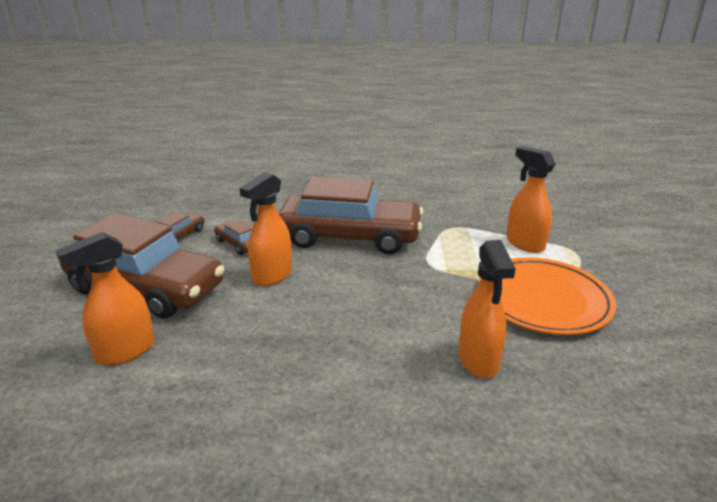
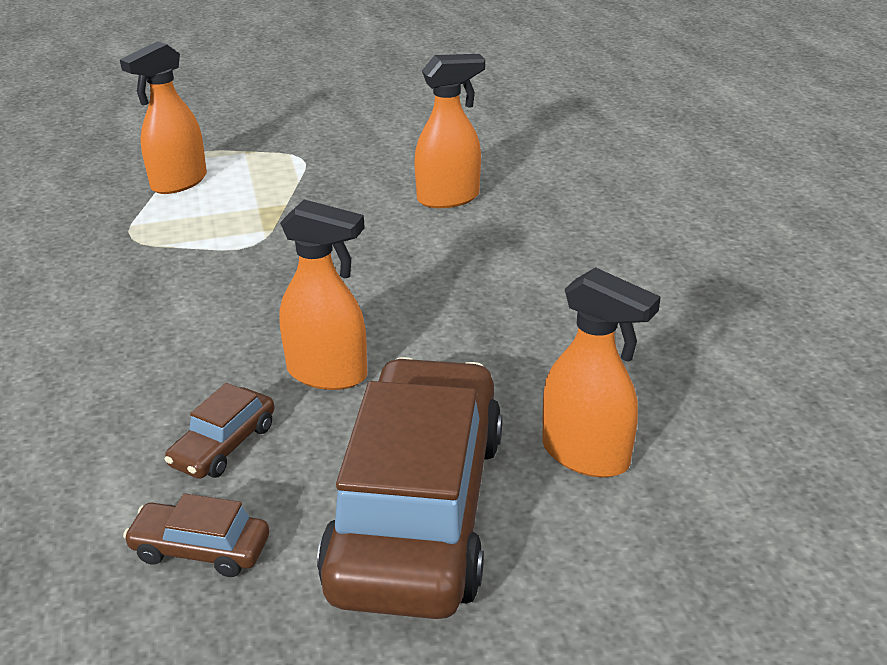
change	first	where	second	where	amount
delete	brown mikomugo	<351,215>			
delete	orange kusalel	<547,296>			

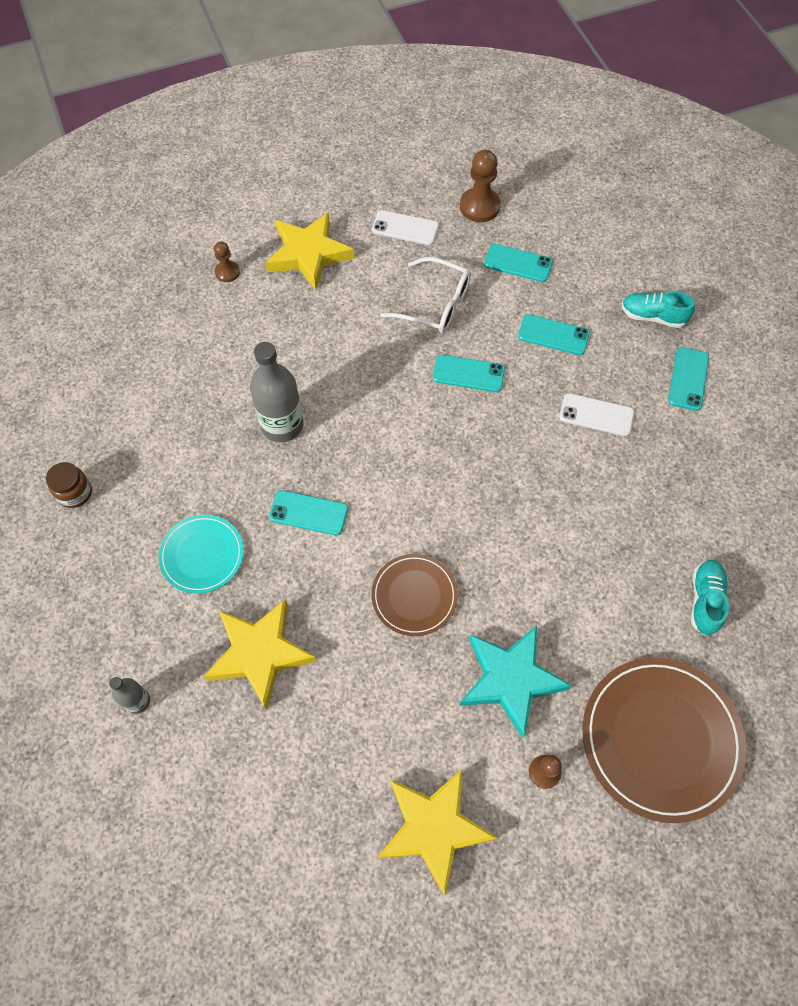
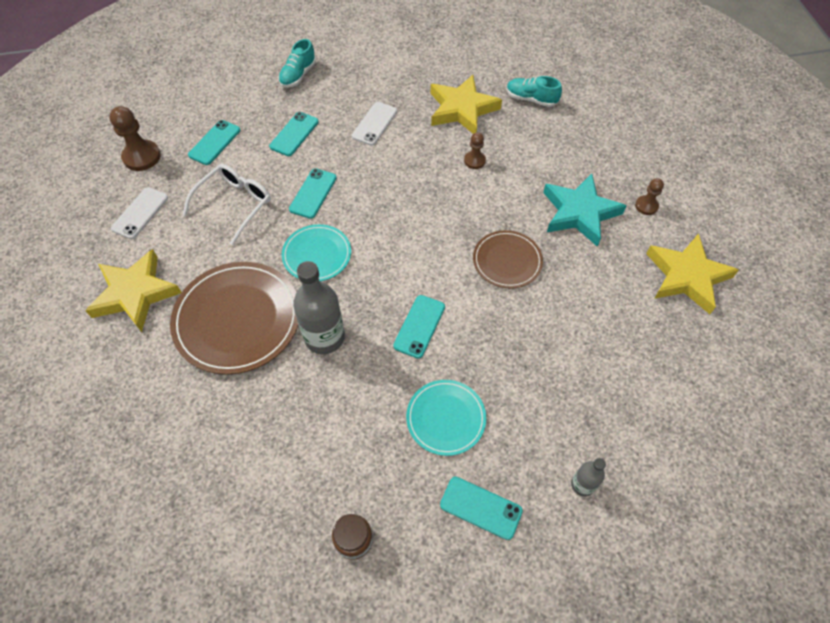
change	first	where	second	where	amount
move	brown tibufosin	<227,261>		<475,150>	
move	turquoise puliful	<688,379>		<481,508>	
move	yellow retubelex	<260,654>		<466,104>	
move	brown kusalel	<665,740>		<234,318>	
insert			turquoise kusalel	<316,252>	

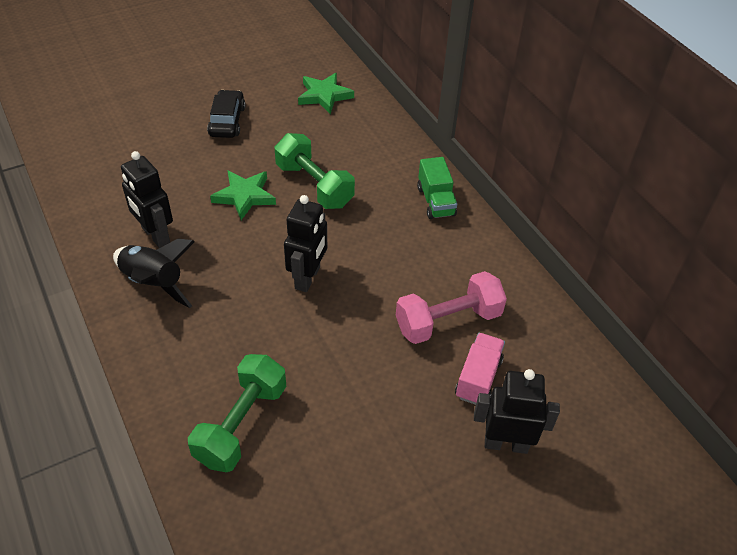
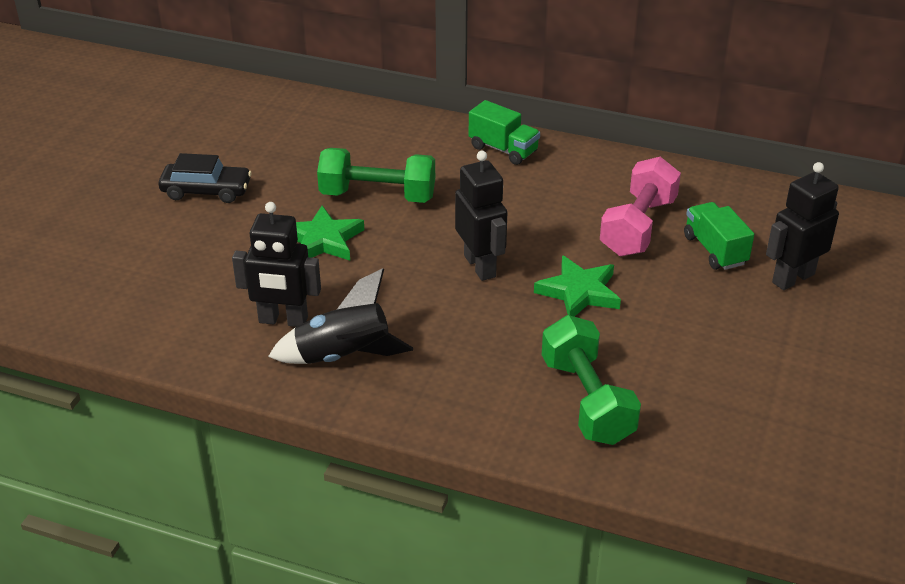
change	first	where	second	where	amount
move	green retubelex	<326,93>		<577,286>	
rotate	black mikomugo	<226,114>		<205,178>	135 degrees clockwise
recolor	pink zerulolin	<480,369>	green zerulolin	<719,236>	

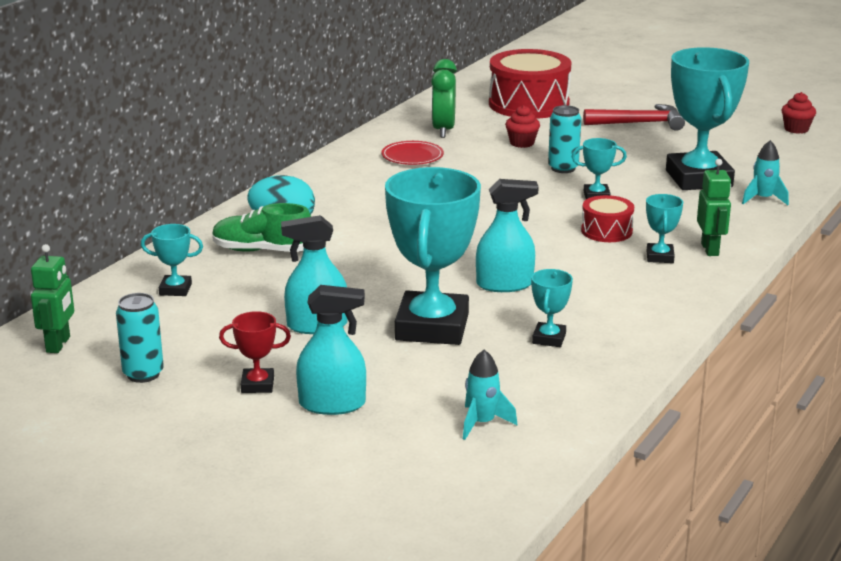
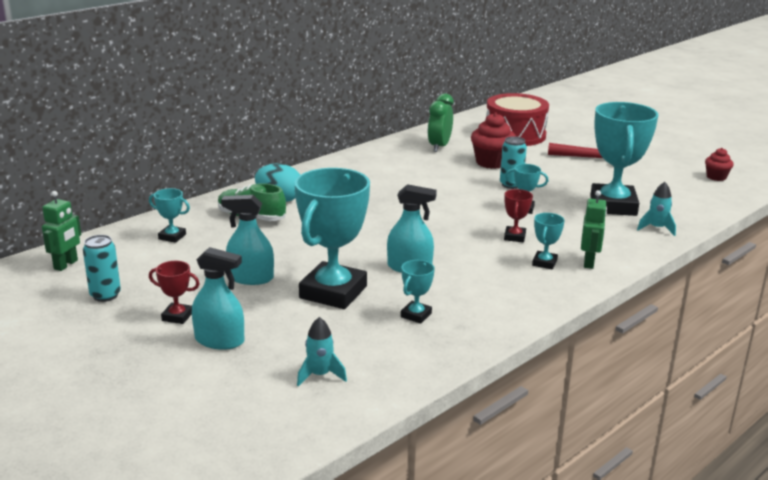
change	first	where	second	where	amount
resize	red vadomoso	<522,126>		<493,141>	x1.72
delete	red kusalel	<412,153>			
replace	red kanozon	<607,218>	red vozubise	<518,215>	

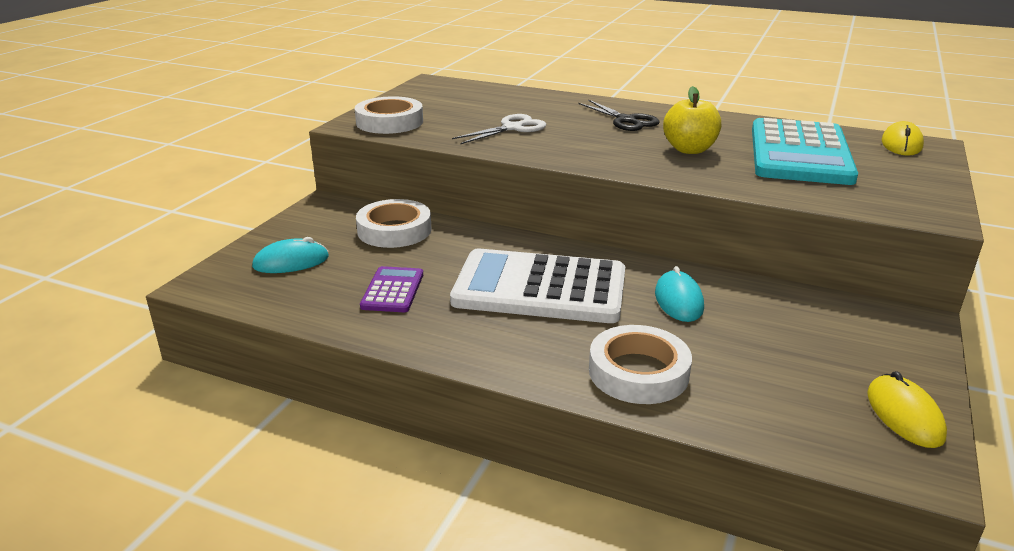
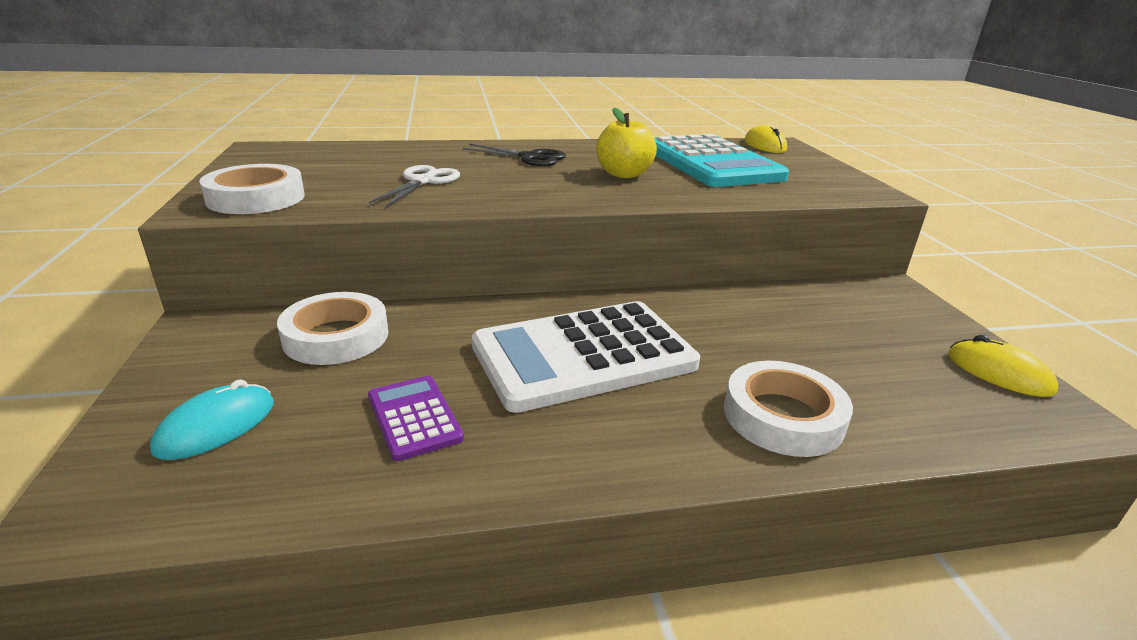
change	first	where	second	where	amount
delete	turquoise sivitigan	<679,294>			

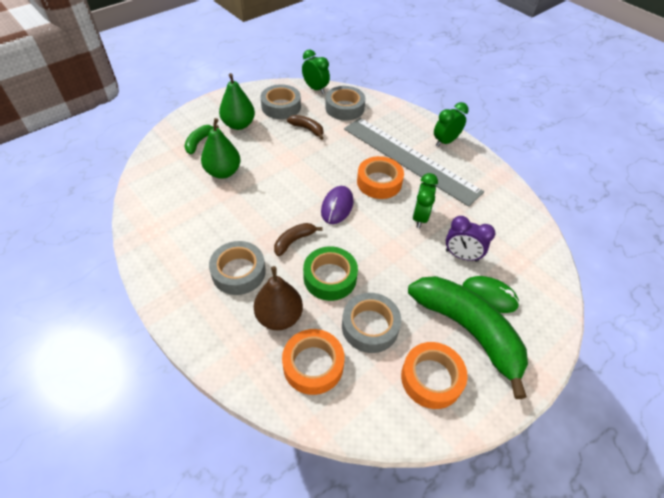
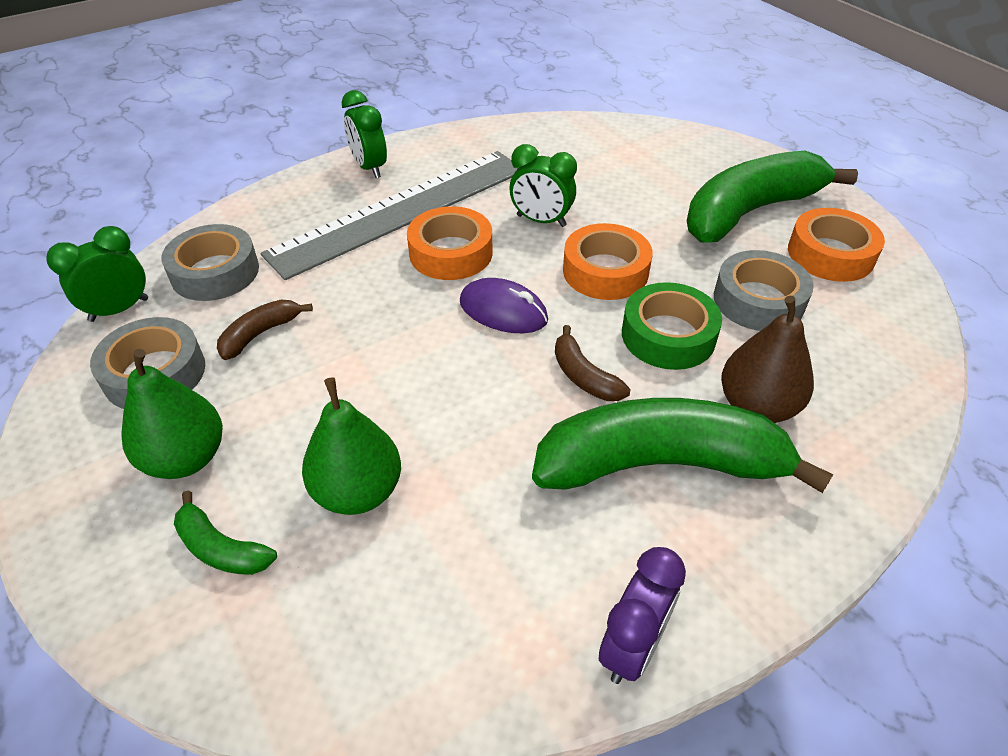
change	first	where	second	where	amount
move	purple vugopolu	<470,239>		<642,615>	
replace	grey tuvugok	<237,268>	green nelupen	<682,445>	
delete	green sivitigan	<491,294>			
move	orange tuvugok	<313,362>		<608,261>	

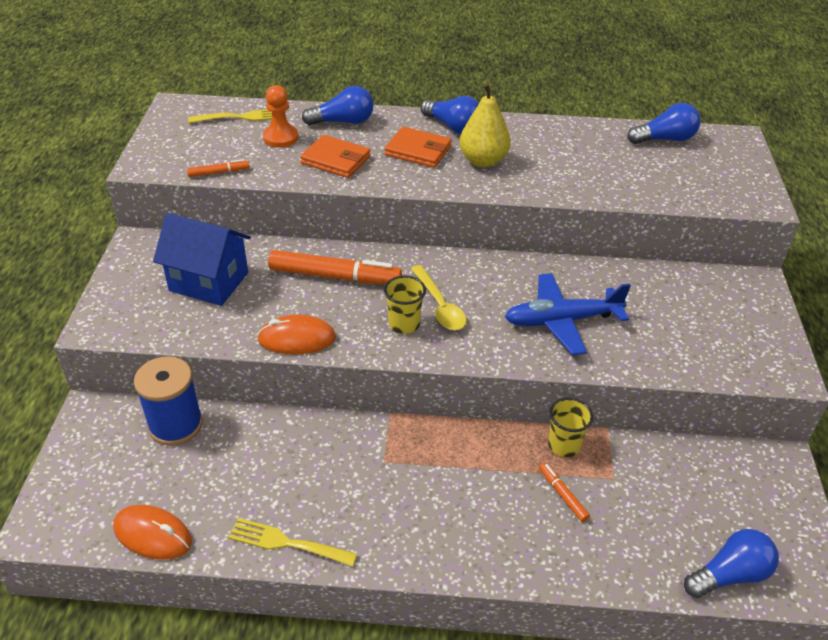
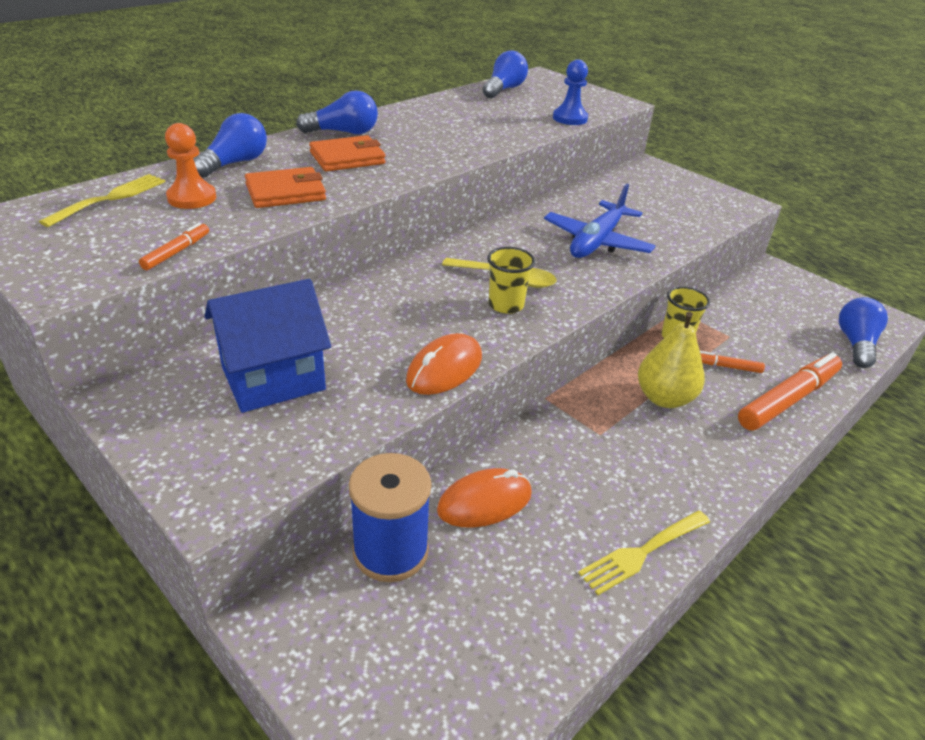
change	first	where	second	where	amount
move	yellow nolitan	<485,125>		<671,360>	
move	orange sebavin	<335,267>		<790,391>	
move	orange sivitigan	<152,532>		<484,498>	
insert			blue tibufosin	<570,92>	

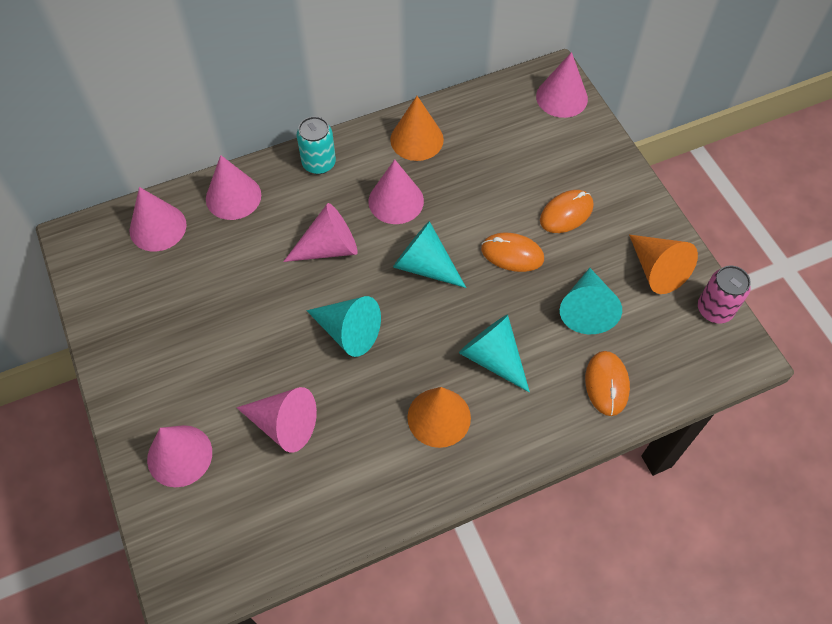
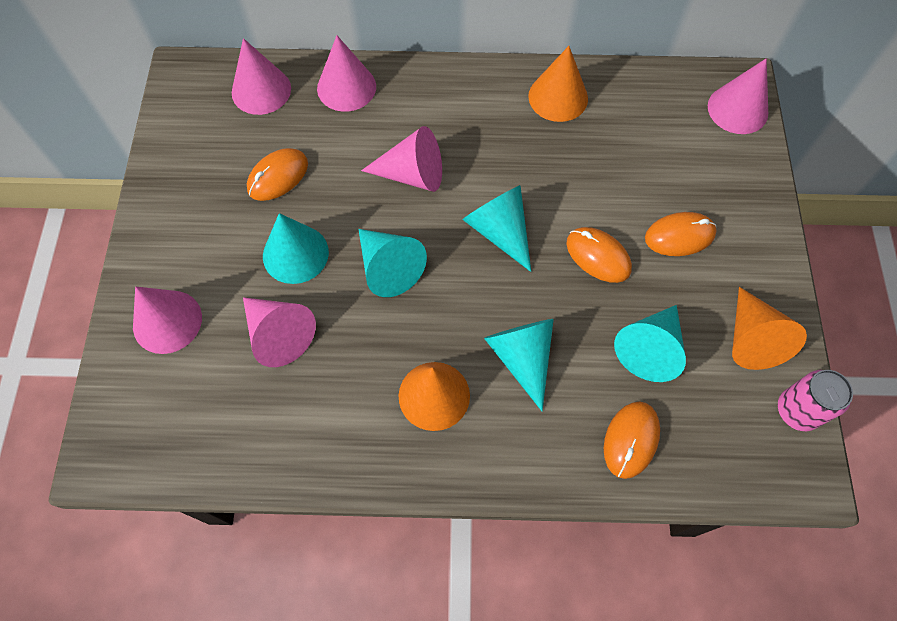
change	first	where	second	where	amount
delete	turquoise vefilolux	<316,145>			
delete	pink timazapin	<396,191>			
insert			orange sivitigan	<277,174>	
insert			turquoise timazapin	<296,248>	

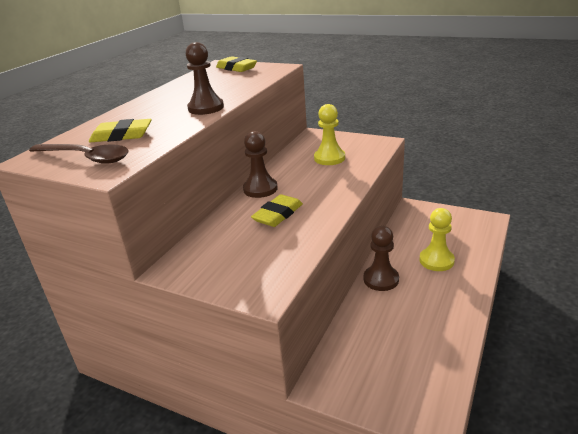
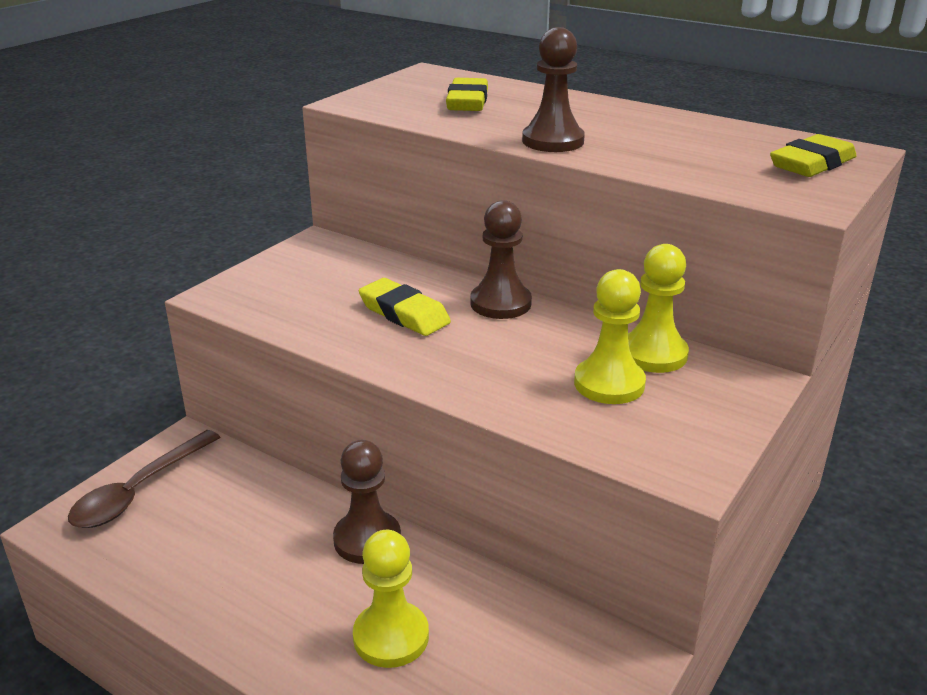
change	first	where	second	where	amount
move	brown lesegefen	<79,154>		<144,479>	
insert			yellow tibufosin	<658,308>	

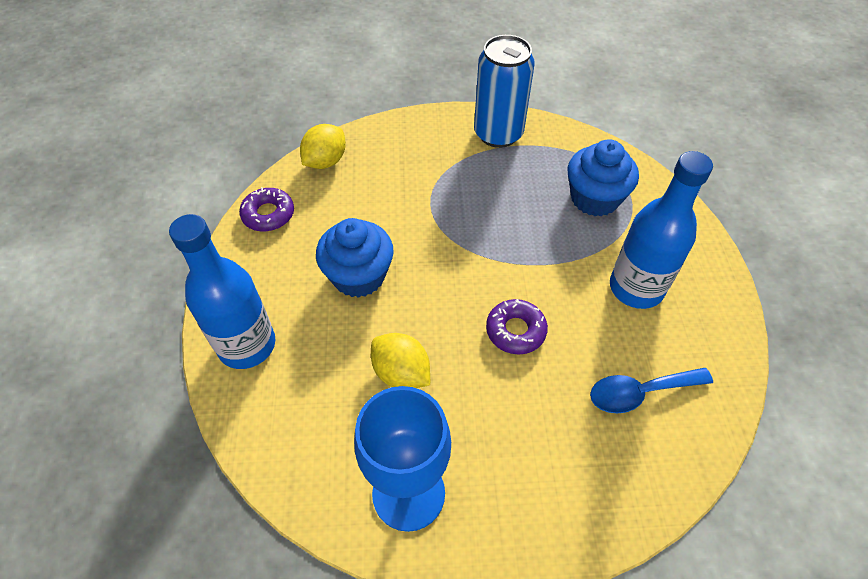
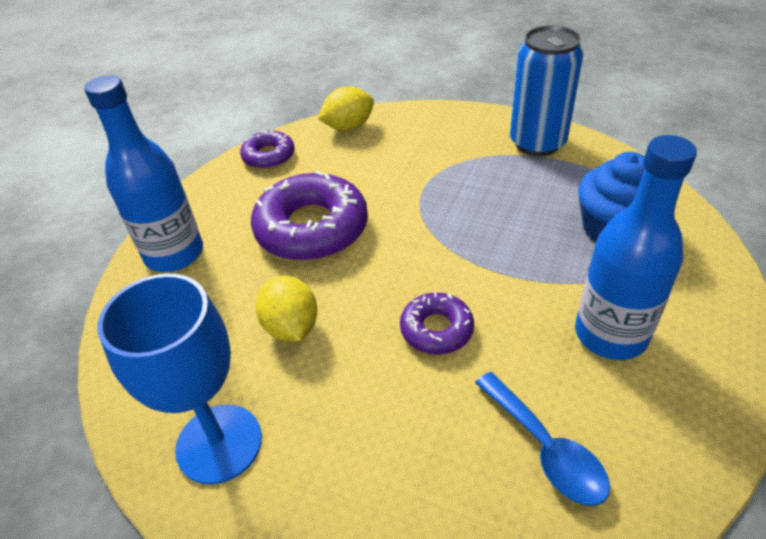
change	first	where	second	where	amount
replace	blue vadomoso	<355,258>	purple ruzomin	<309,216>	
rotate	blue lesegefen	<651,391>		<542,439>	135 degrees counterclockwise

